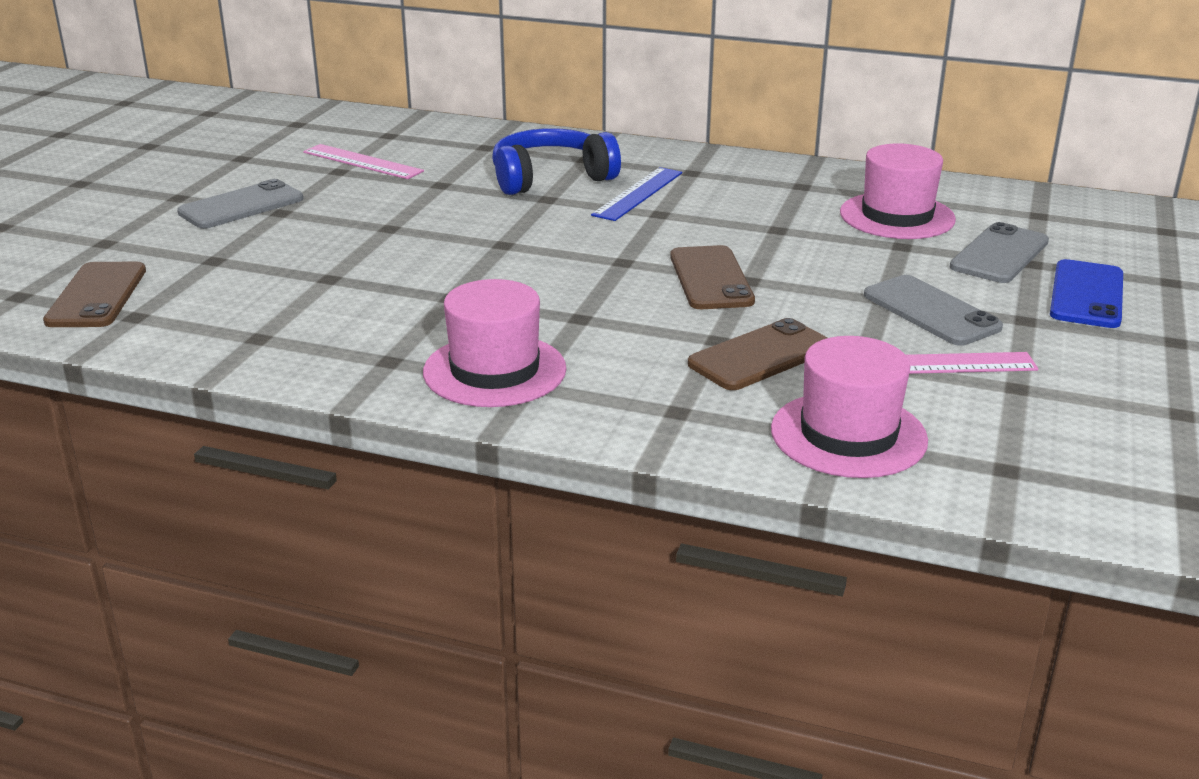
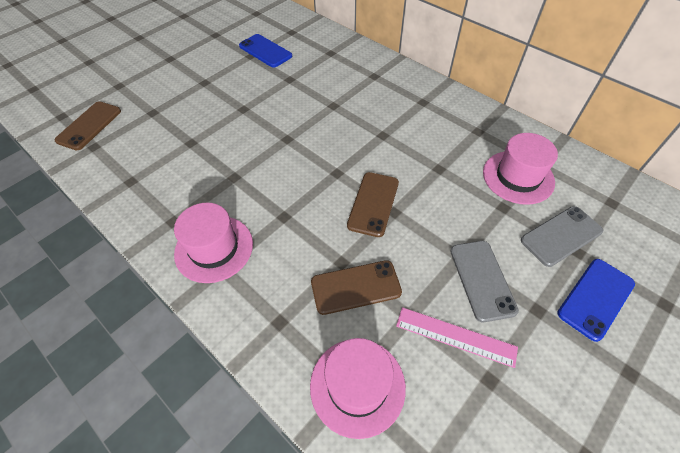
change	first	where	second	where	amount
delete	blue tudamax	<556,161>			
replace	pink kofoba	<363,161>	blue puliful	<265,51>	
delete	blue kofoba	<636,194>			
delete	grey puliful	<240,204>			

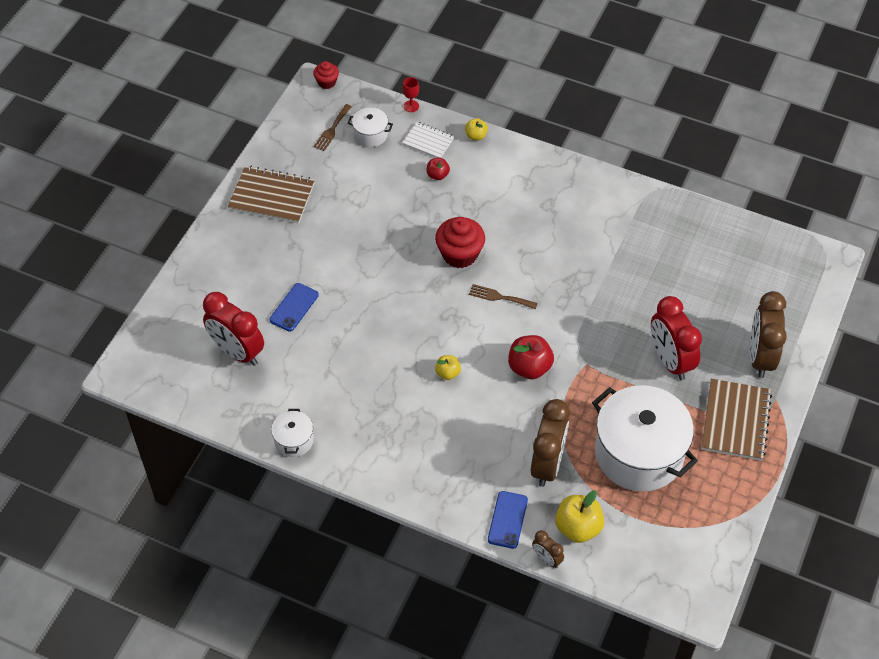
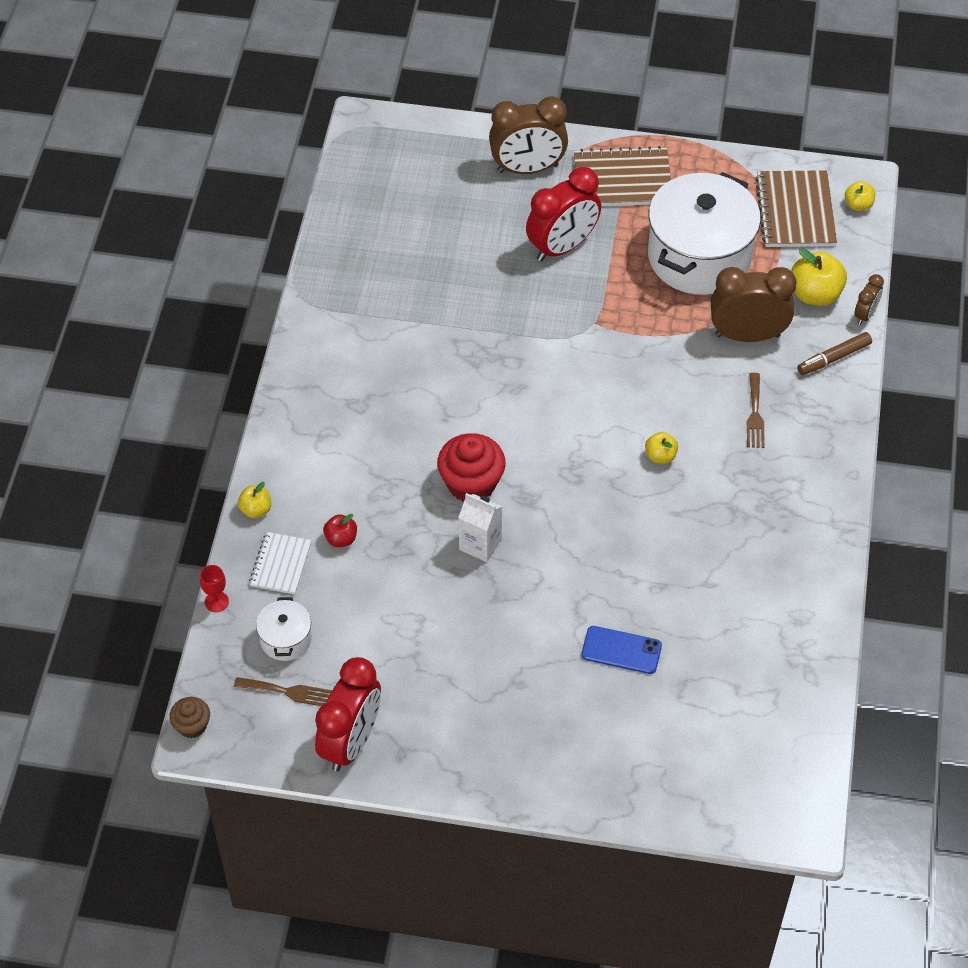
change	first	where	second	where	amount
recolor	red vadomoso	<326,75>	brown vadomoso	<189,717>	
move	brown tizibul	<271,195>		<796,208>	
move	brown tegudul	<503,296>		<756,410>	
move	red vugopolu	<233,329>		<348,714>	
delete	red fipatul	<531,357>			
delete	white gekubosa	<292,433>			
replace	blue puliful	<508,520>	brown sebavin	<834,353>	
insert			yellow fipatul	<860,196>	
insert			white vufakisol	<480,527>	

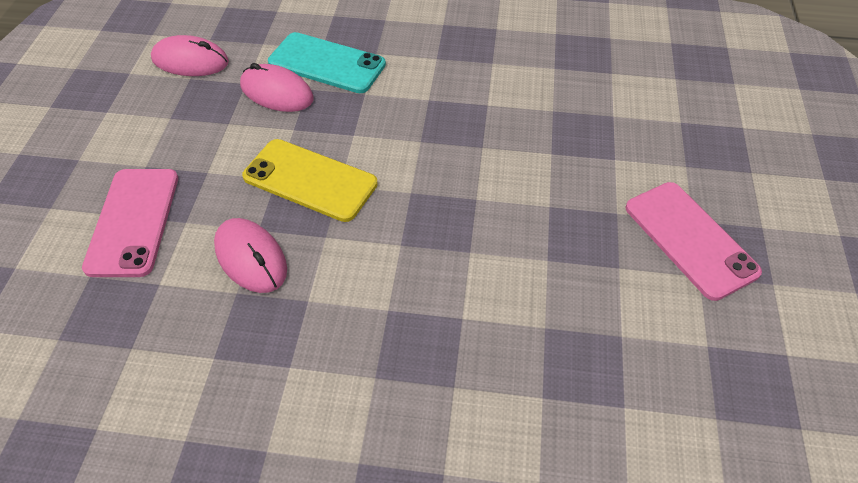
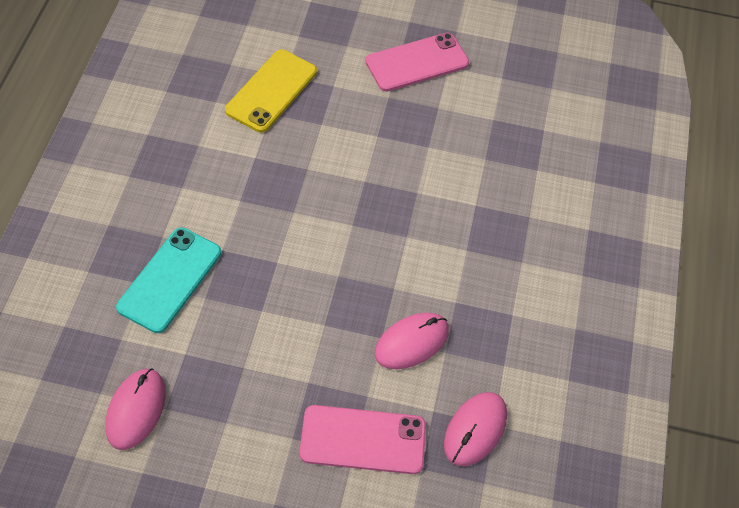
change	first	where	second	where	amount
move	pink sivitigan	<276,87>		<475,429>	
move	yellow puliful	<310,180>		<271,91>	

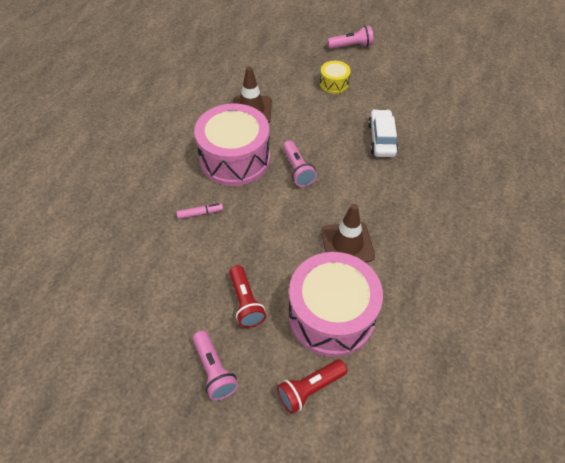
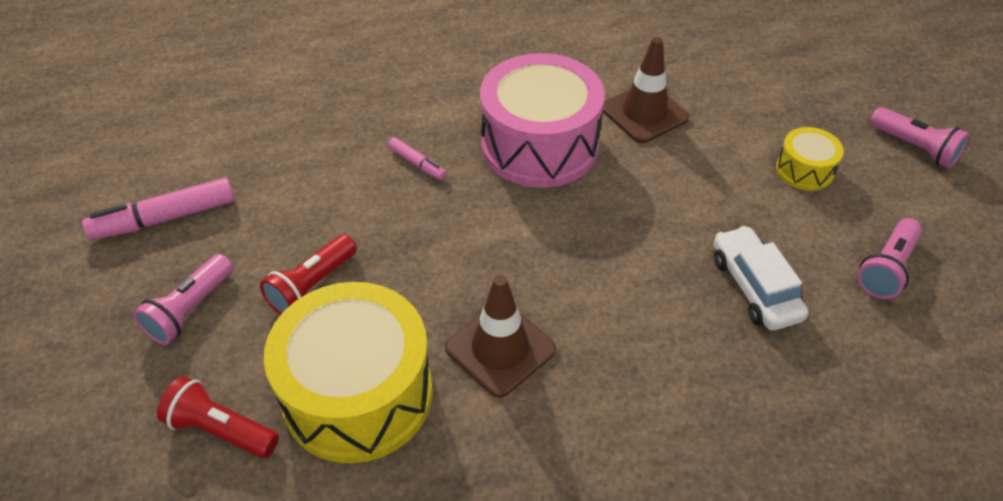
change	first	where	second	where	amount
rotate	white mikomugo	<383,133>		<761,278>	75 degrees counterclockwise
move	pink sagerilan	<300,163>		<889,258>	
recolor	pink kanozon	<336,304>	yellow kanozon	<348,372>	
insert			pink sebavin	<158,209>	

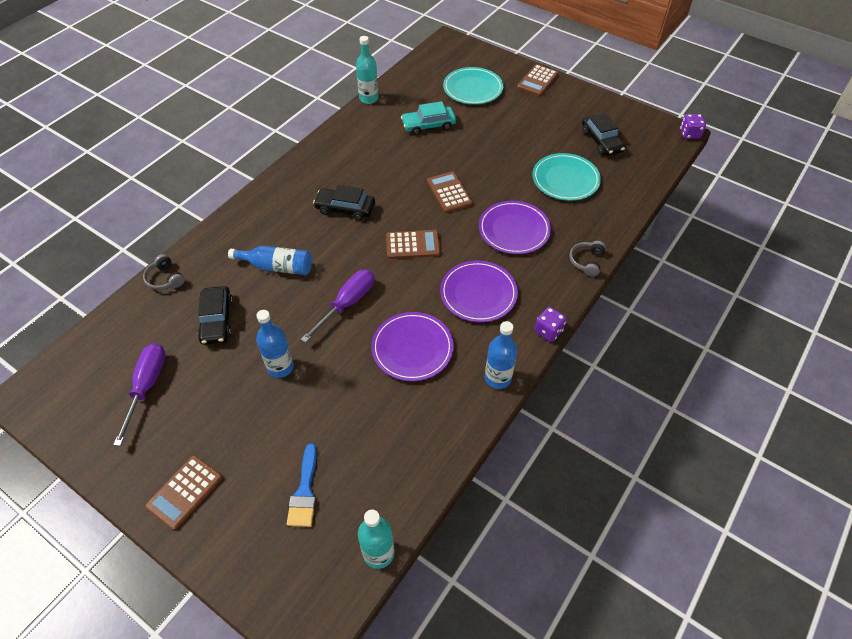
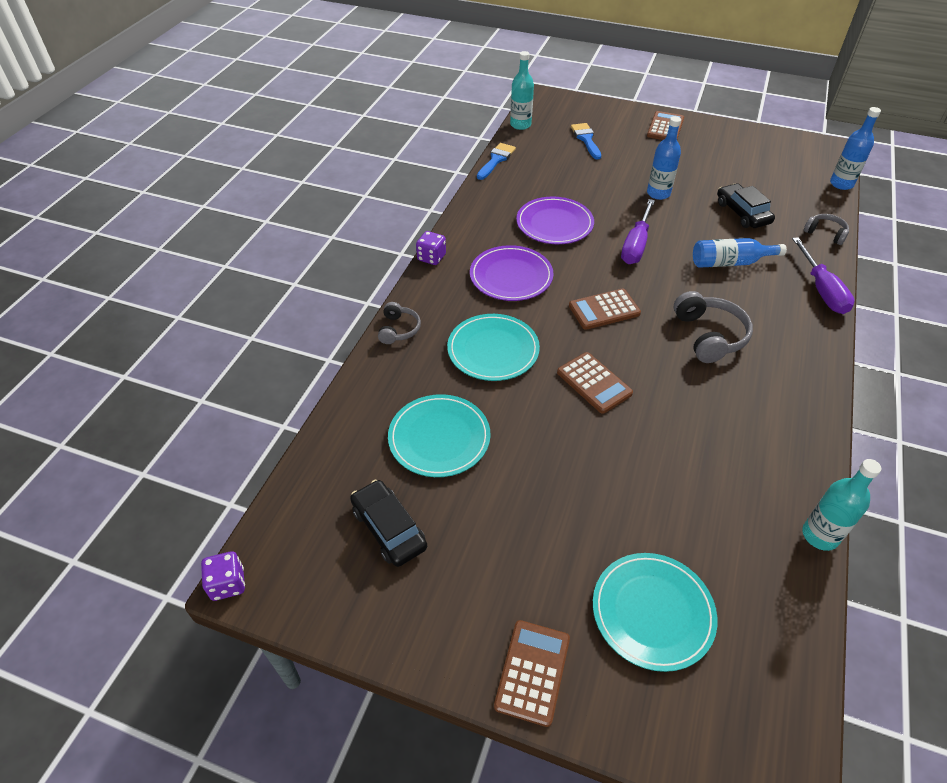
change	first	where	second	where	amount
delete	turquoise mikomugo	<428,118>			
replace	black mikomugo	<344,203>	grey tudamax	<713,327>	
recolor	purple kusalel	<515,227>	turquoise kusalel	<493,347>	
move	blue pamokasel	<501,355>		<855,148>	
move	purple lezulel	<139,394>		<823,275>	
insert			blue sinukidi	<496,161>	

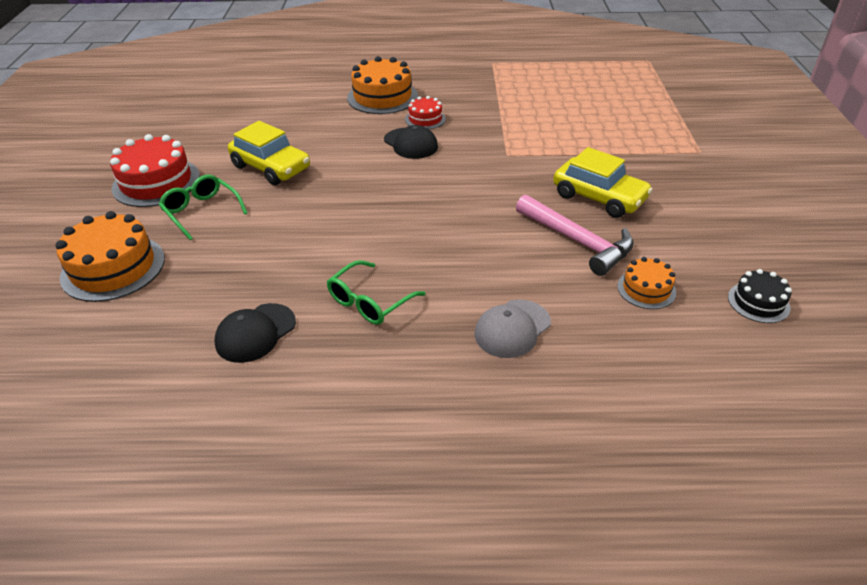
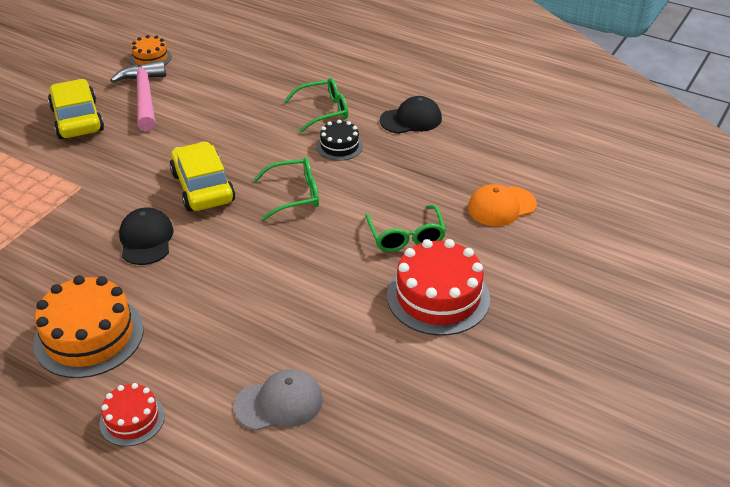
change	first	where	second	where	amount
move	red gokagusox	<425,112>		<132,414>	
move	yellow mikomugo	<269,153>		<202,176>	
replace	orange gokagusox	<110,256>	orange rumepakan	<502,205>	
move	black gokagusox	<760,296>		<339,140>	
move	grey rumepakan	<513,328>		<278,400>	
insert			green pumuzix	<286,188>	

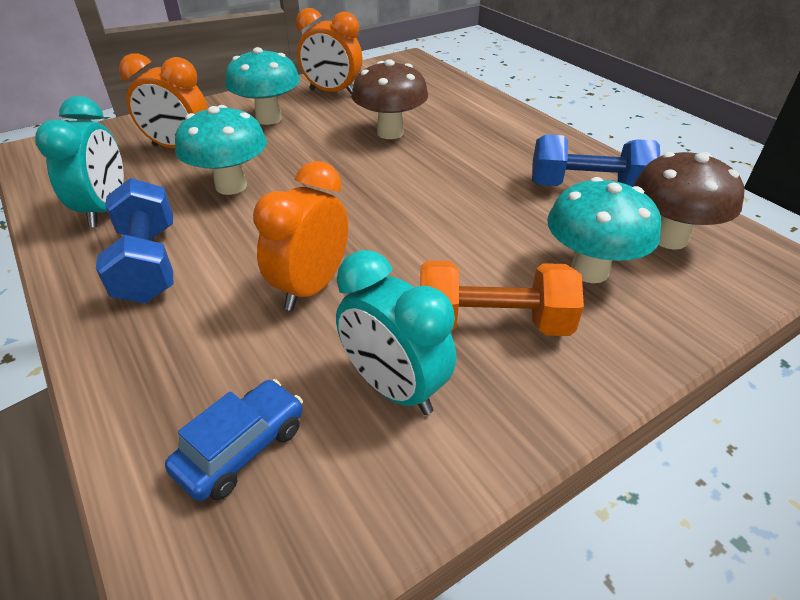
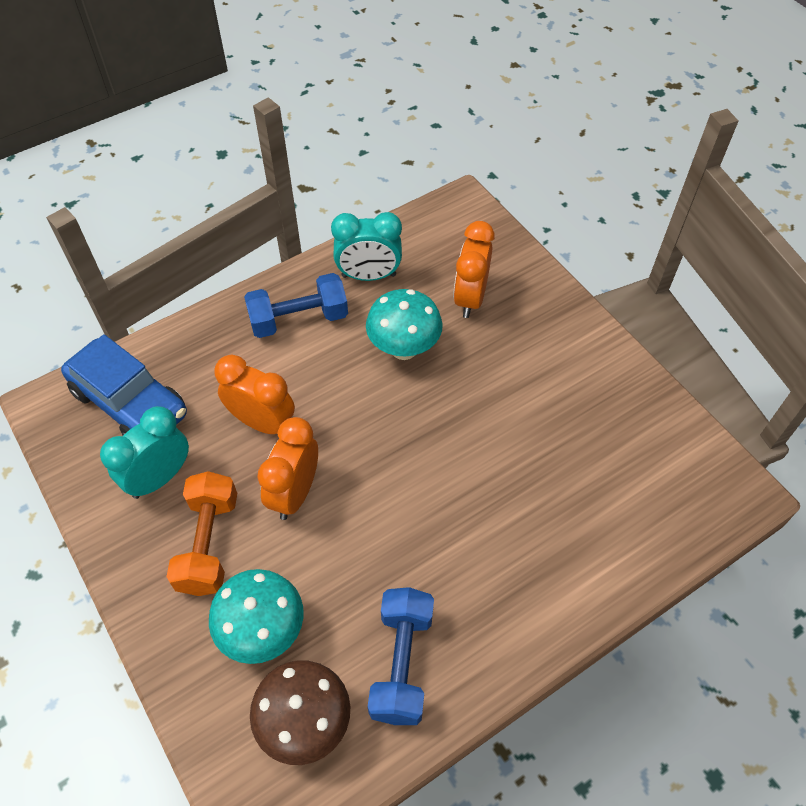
change	first	where	second	where	amount
move	orange vugopolu	<329,51>		<287,468>	
delete	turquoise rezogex	<262,86>			
delete	brown rezogex	<389,99>			
resize	blue mikomugo	<234,440>		<124,384>	x1.79

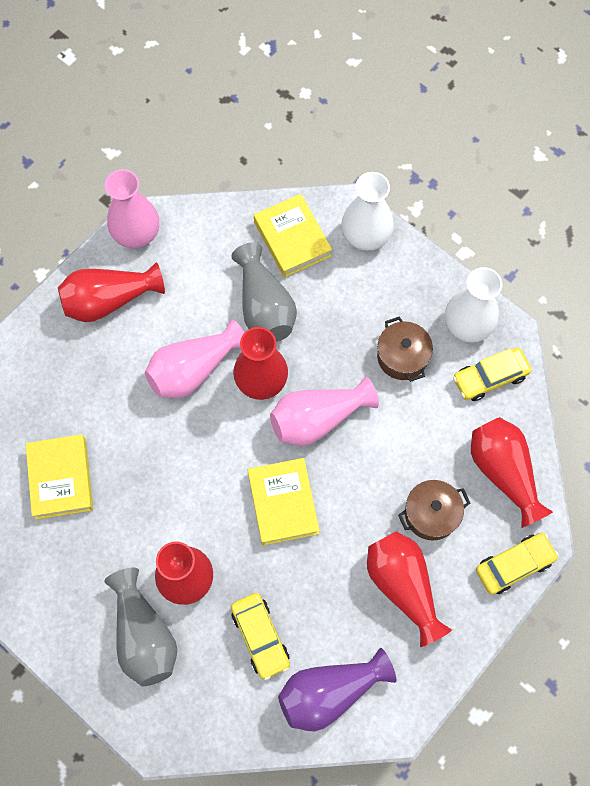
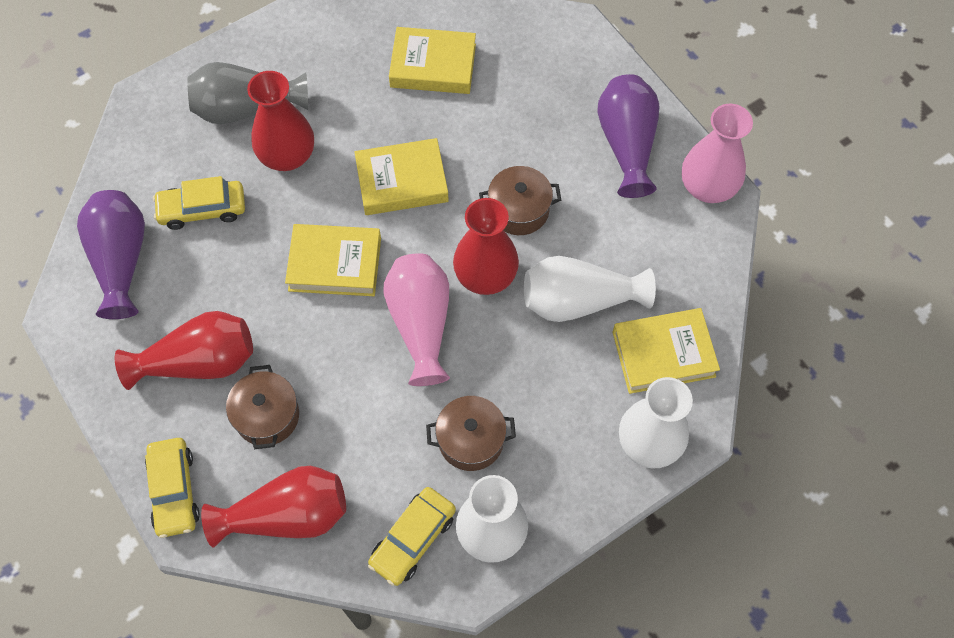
change	first	where	second	where	amount
recolor	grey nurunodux	<264,292>	white nurunodux	<590,289>	
recolor	red nurunodux	<111,292>	purple nurunodux	<628,136>	
replace	pink nurunodux	<194,358>	brown gekubosa	<520,200>	
rotate	yellow mikomugo	<492,374>		<412,536>	135 degrees counterclockwise
insert			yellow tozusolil	<401,176>	

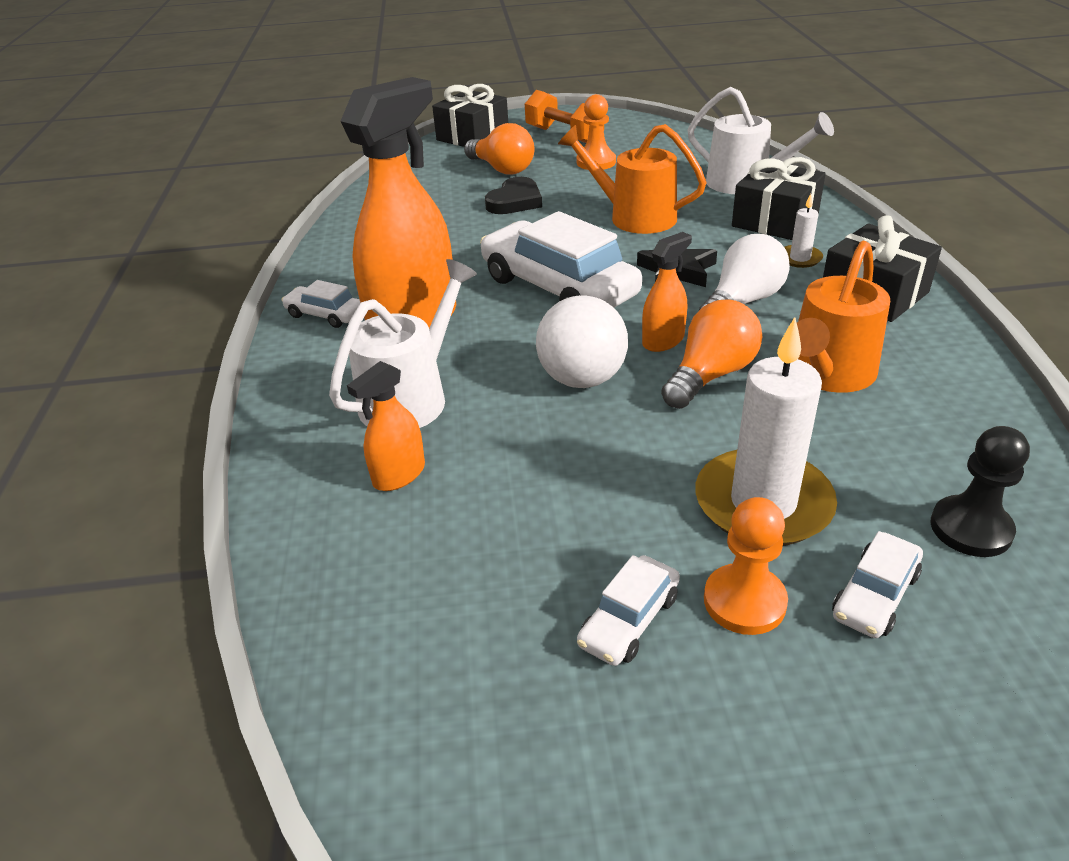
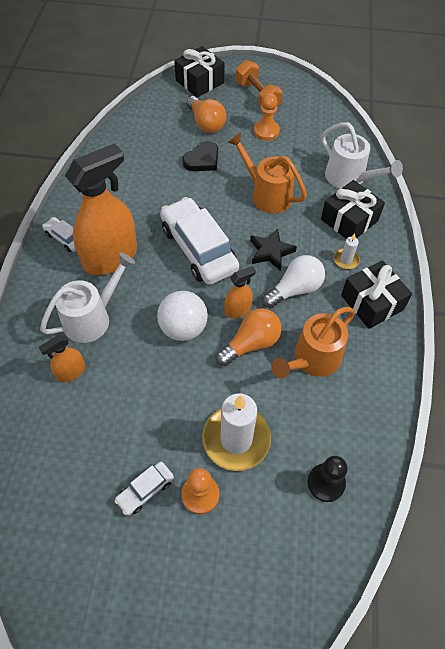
change	first	where	second	where	amount
delete	white mikomugo	<877,584>			

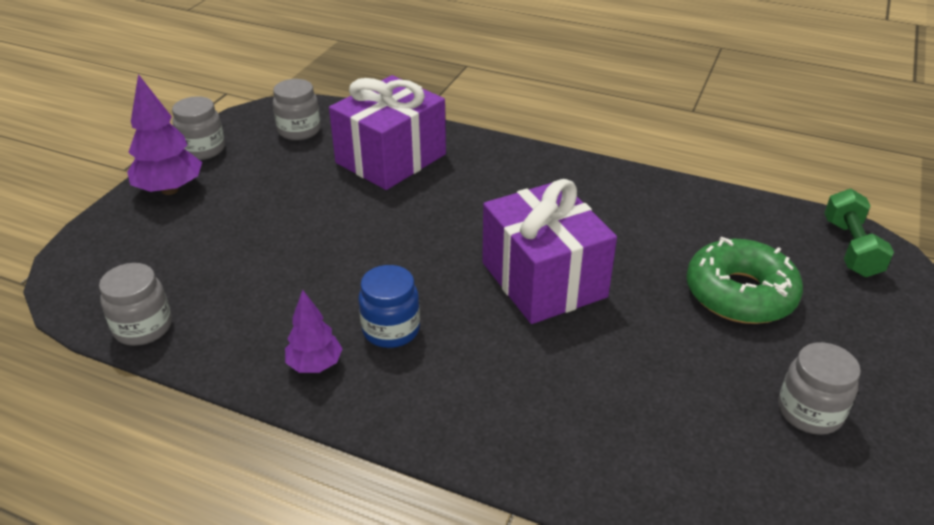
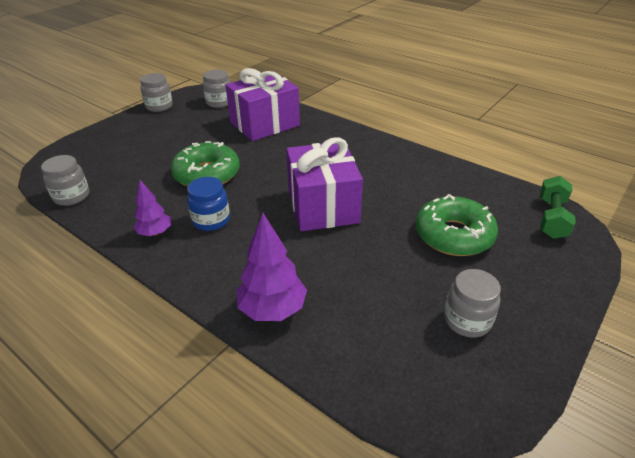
change	first	where	second	where	amount
move	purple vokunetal	<164,134>		<271,267>	
insert			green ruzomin	<205,163>	

